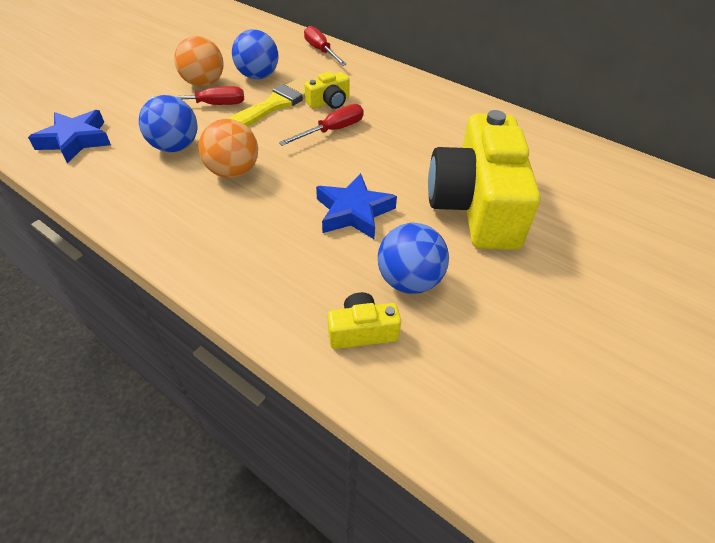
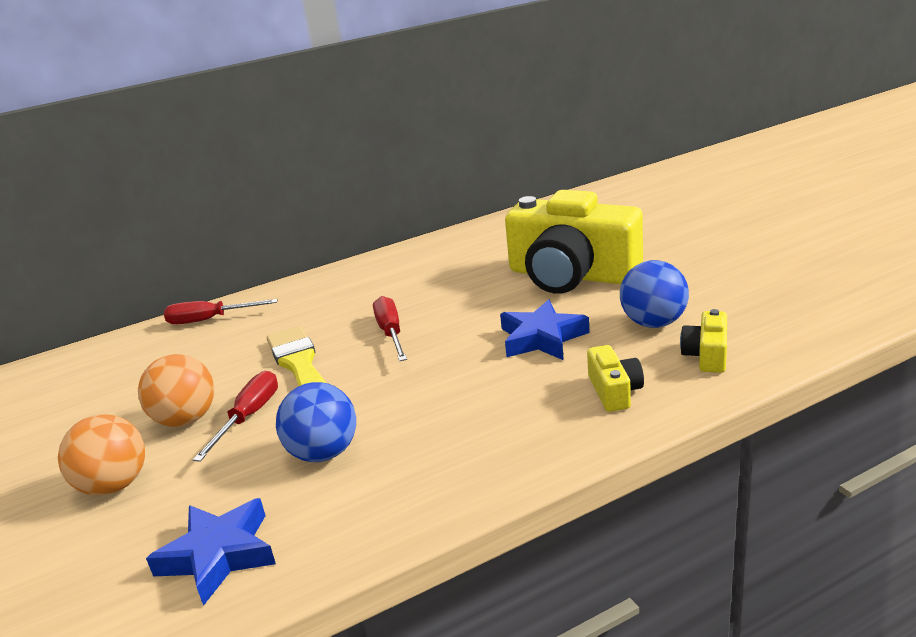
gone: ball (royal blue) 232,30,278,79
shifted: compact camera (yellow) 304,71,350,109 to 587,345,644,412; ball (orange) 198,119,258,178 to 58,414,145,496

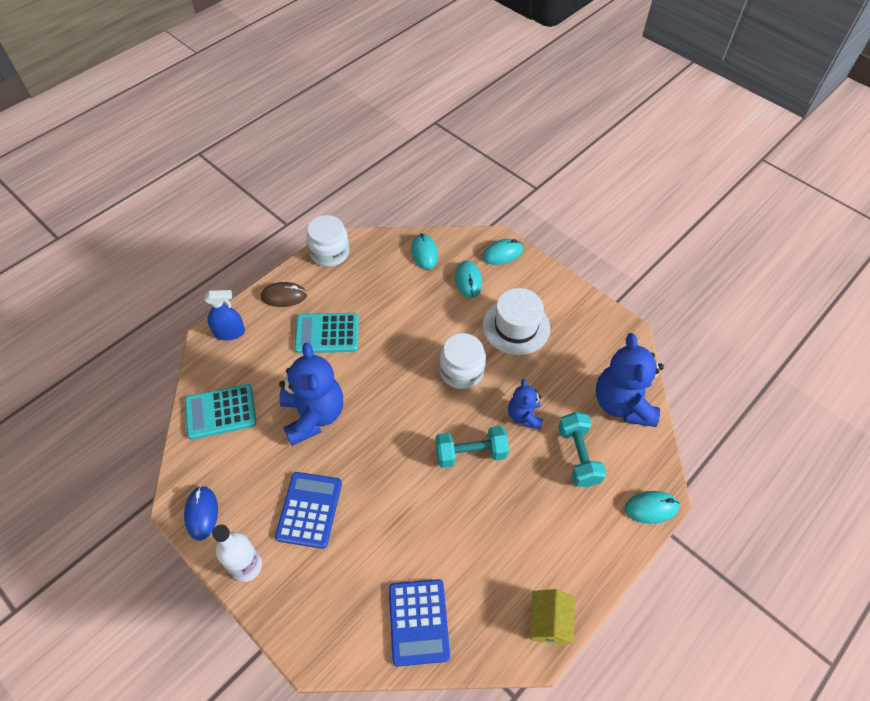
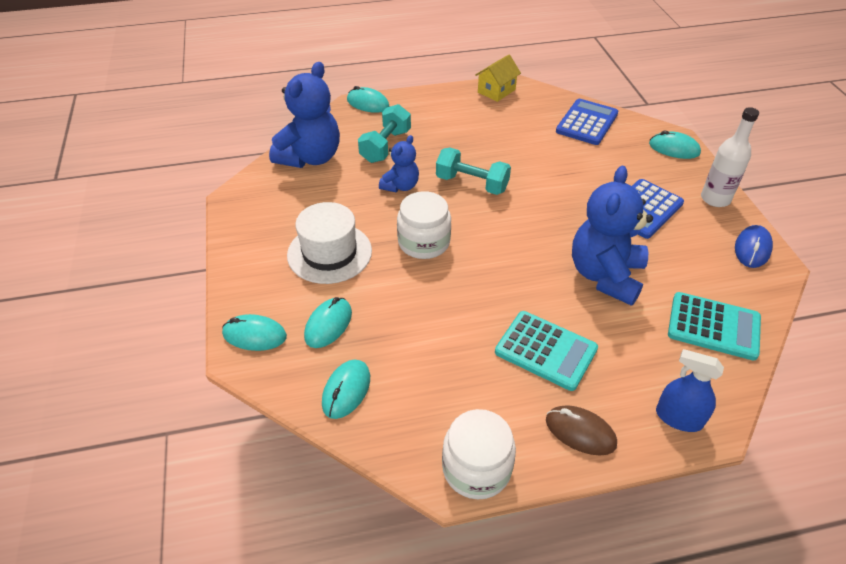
new: PC mouse (teal) 649,131,701,159

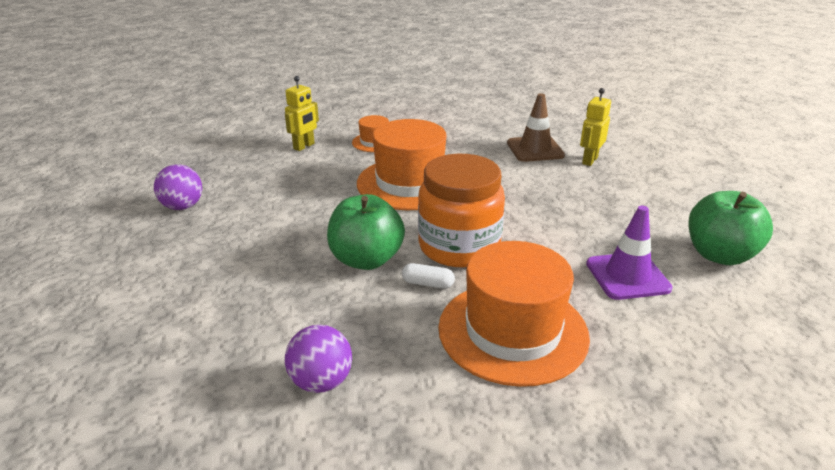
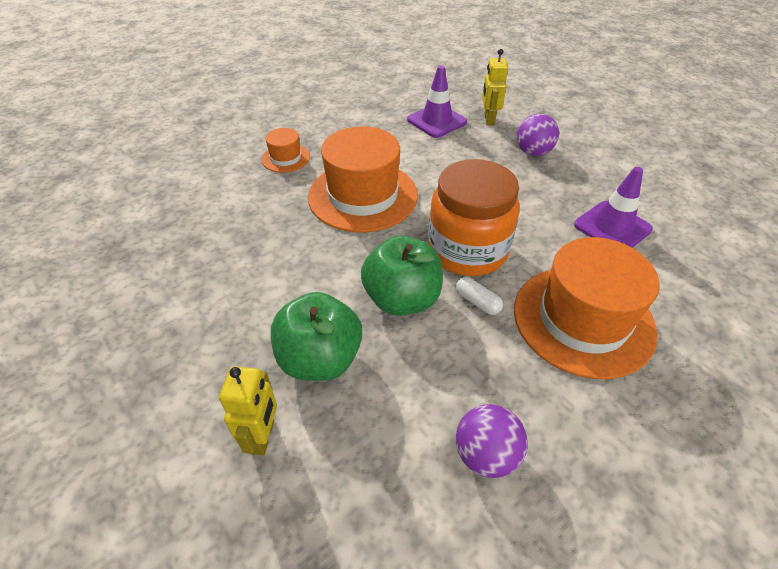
shifted: robot (yellow) 285,76,319,151 to 219,366,277,455; ball (purple) 154,164,202,210 to 517,114,559,156; toy apple (leaf-green) 689,191,773,265 to 271,292,362,381
repainted: traffic cone (dark brown) 507,93,565,162 to traffic cone (purple) 407,65,467,138
rotated: pill (snow-white) 402,263,455,289 = 456,277,503,315 60 degrees clockwise

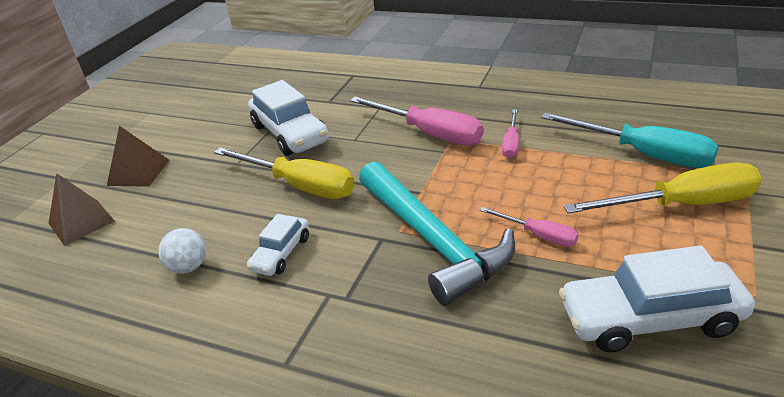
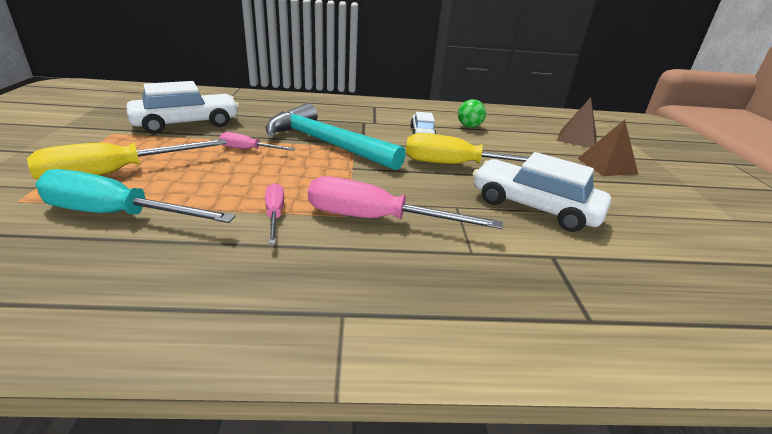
repainted: ball (snow-white) 158,228,206,274 to ball (leaf-green) 458,99,486,128

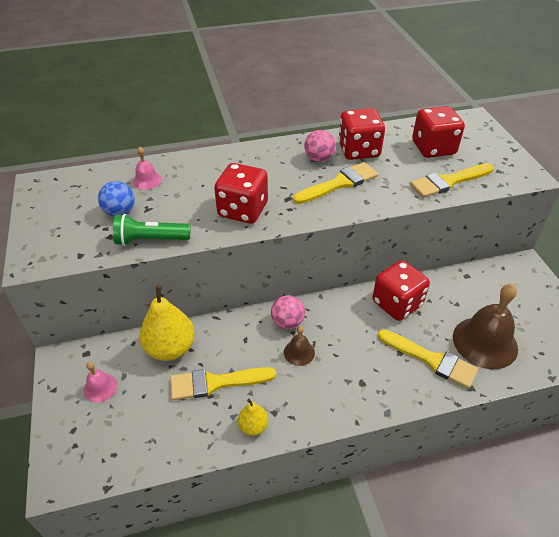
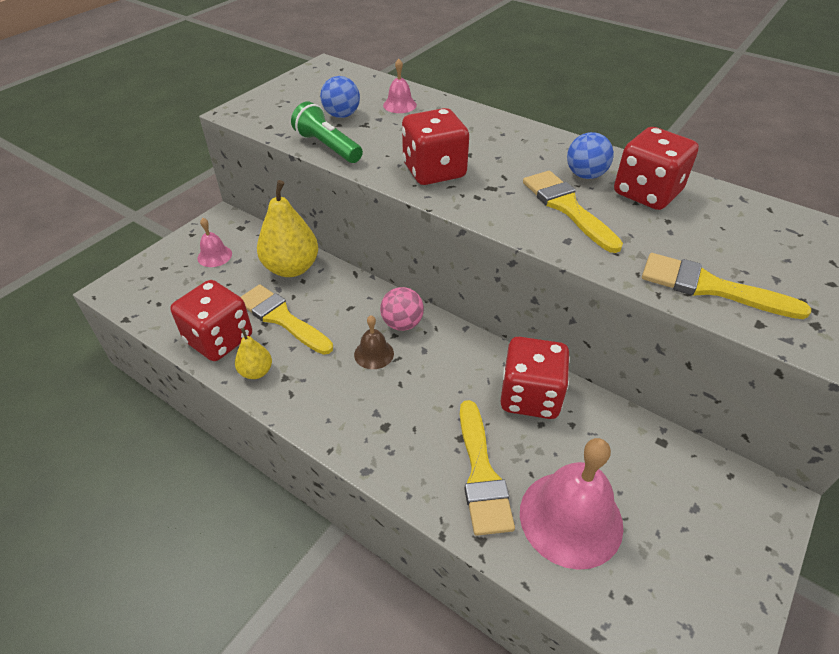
shifted: dice (red) 412,106,465,158 to 170,280,252,361
repainted: ball (rosy) 304,130,336,162 to ball (royal blue) 567,132,614,179; school bell (dark brown) 453,284,518,369 to school bell (rosy) 520,438,623,570
rotated: paintbrush (yellow) 293,162,378,204 = 523,171,623,253 135 degrees counterclockwise

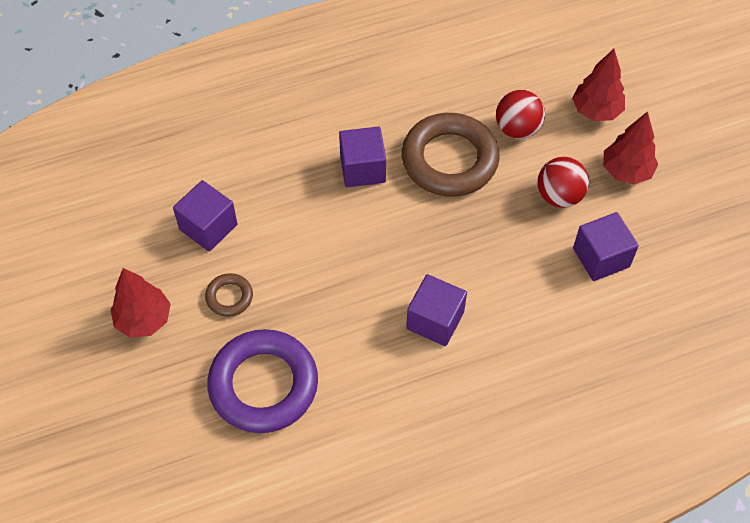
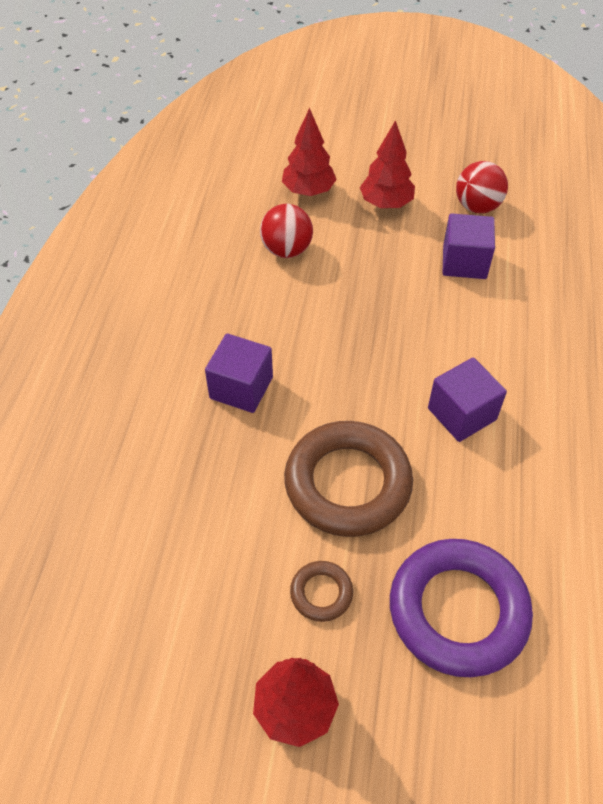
gone: solid cube (purple) 173,180,237,251
shifted: ring (dark brown) 402,113,500,197 to 284,421,413,537; ball (red) 538,157,589,208 to 456,161,508,213

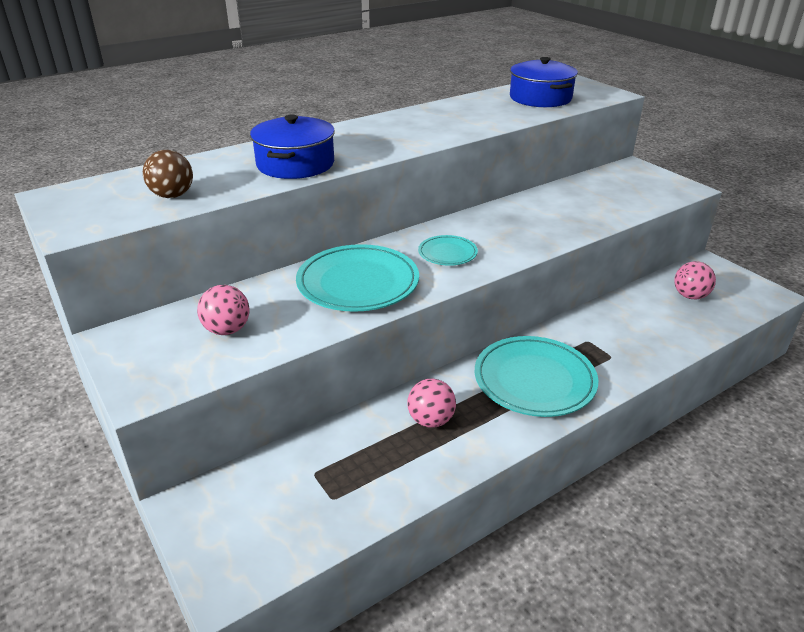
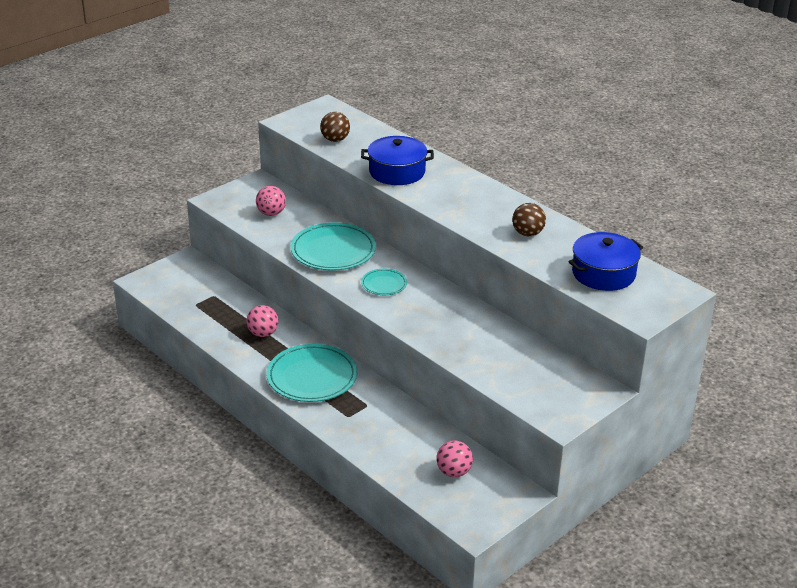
new: ball (dark brown) 512,203,546,236

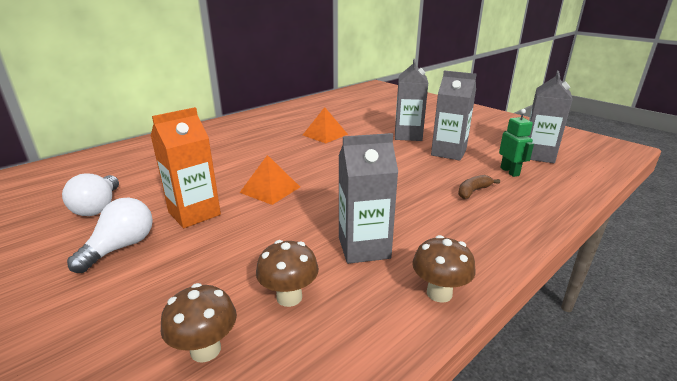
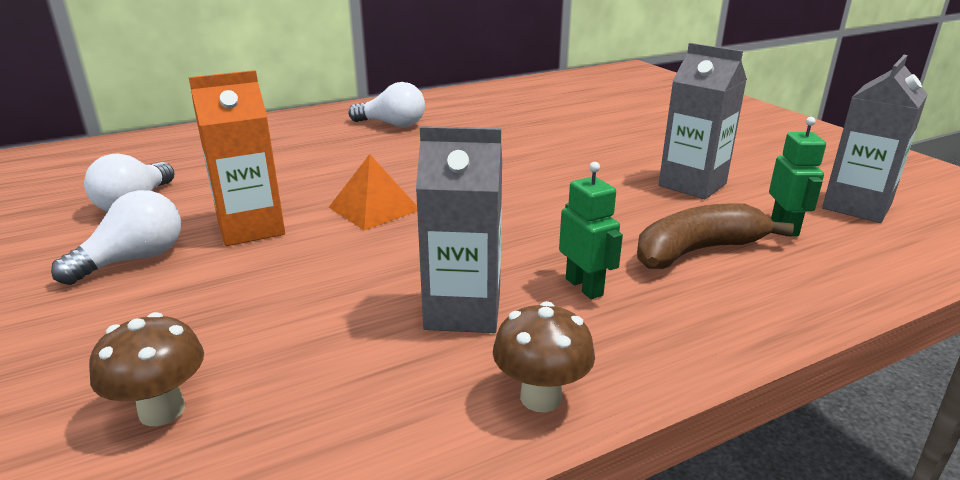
gone: juice carton (gray) 395,59,428,141; solid pyramid (orange) 303,107,348,143; toadstool (dark brown) 256,240,319,307
new: lightbulb (snow-white) 348,82,425,127; robot (leaf-green) 559,162,623,299
scaled: banana fruit (dark brown) 458,175,500,199 = 637,203,794,269 x1.81

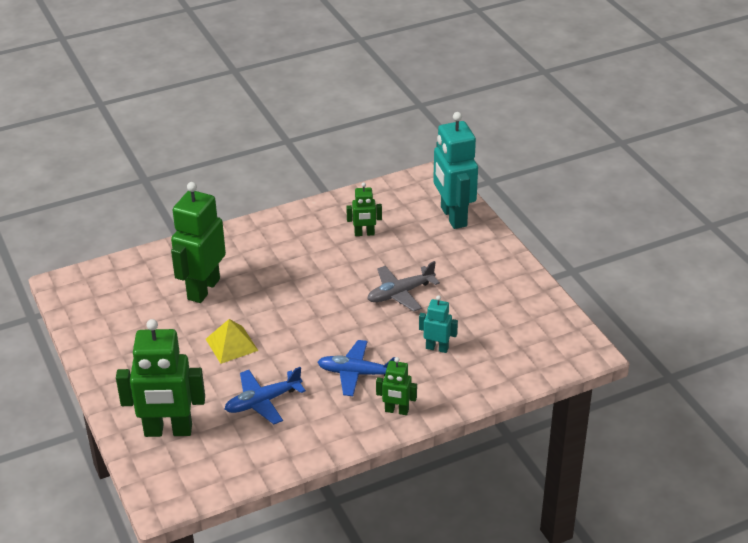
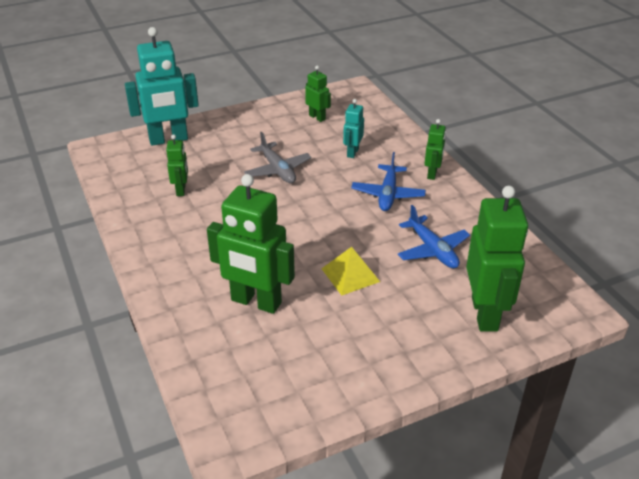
new: robot (leaf-green) 305,65,331,122

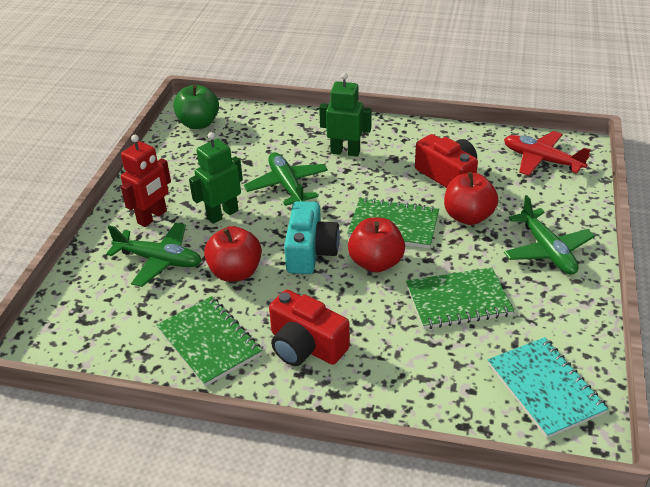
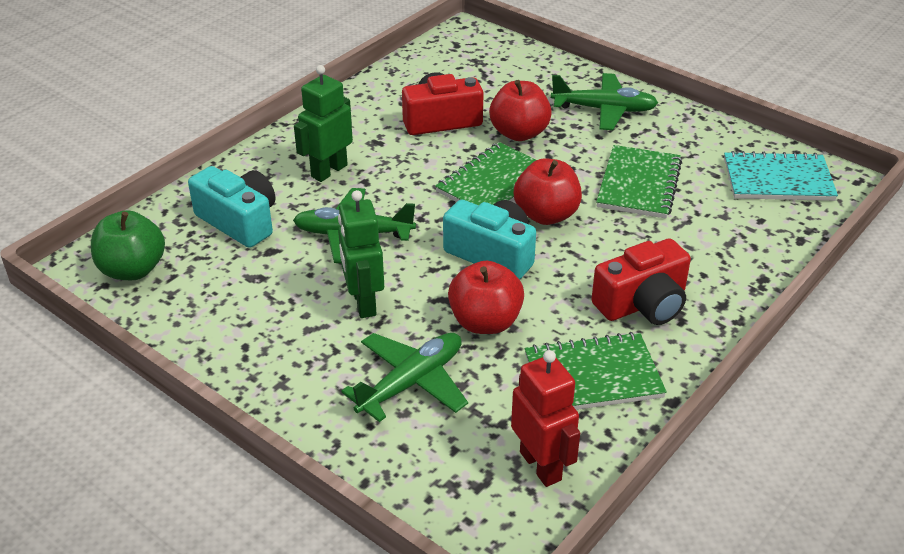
gone: plane (red) 504,131,591,176
new: compact camera (teal) 188,166,275,248
shifted: robot (red) 121,135,171,227 to 511,350,580,487

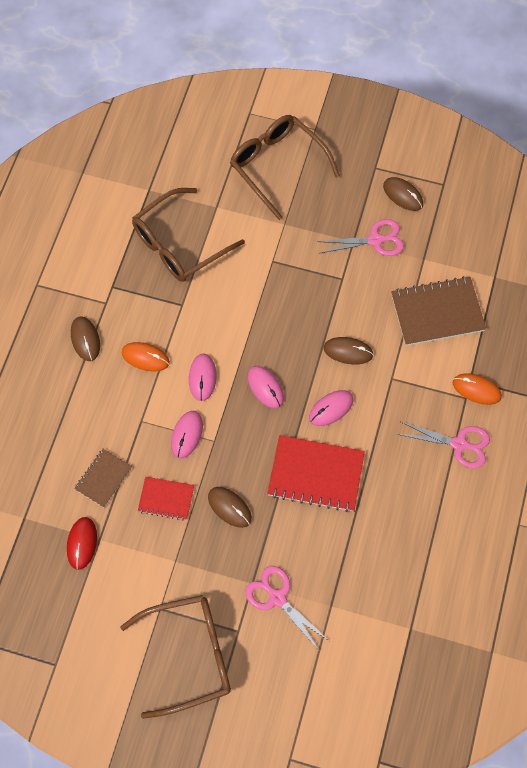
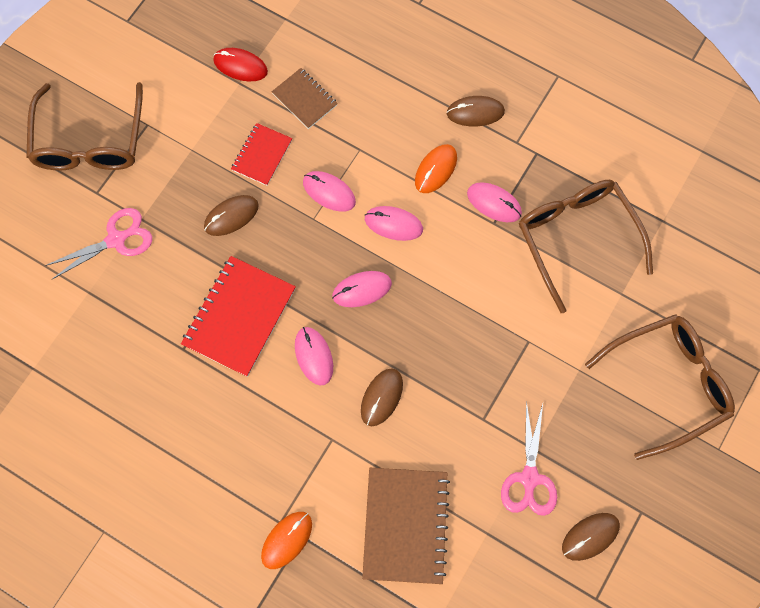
gone: pair of scissors (rosy) 397,422,490,469
new: PC mouse (rosy) 467,182,522,222

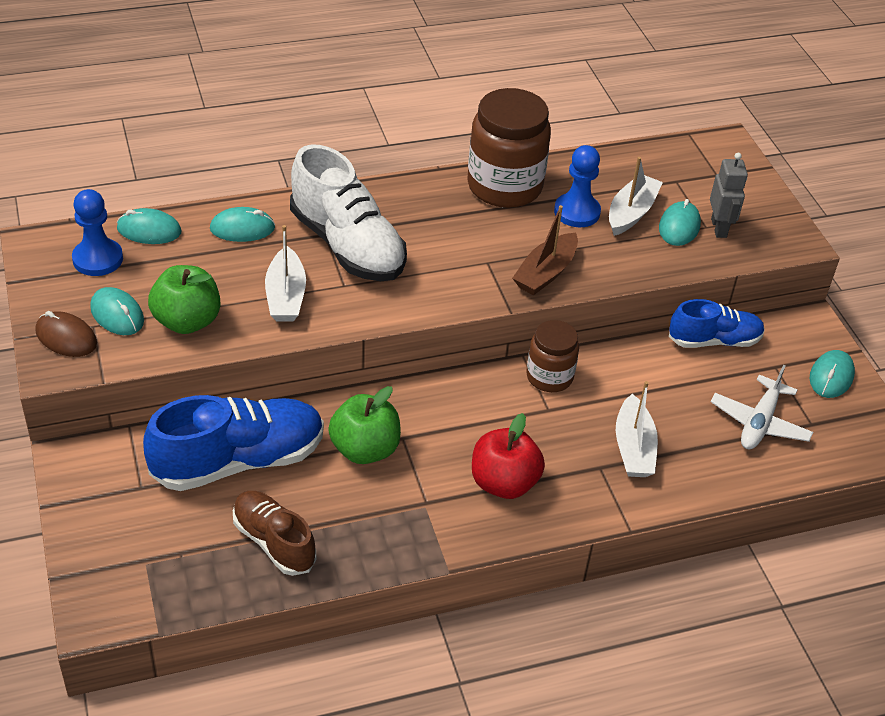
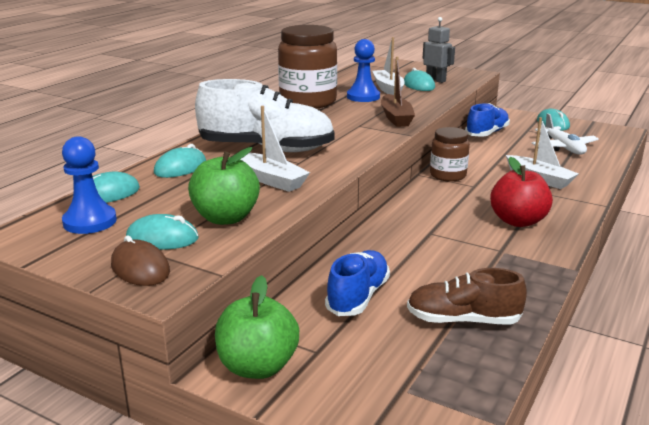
shifted: toy apple (leaf-green) 328,386,401,464 to 215,275,299,379
rotated: PC mouse (dark brown) 35,311,97,357 = 111,235,170,286 60 degrees clockwise
scaled: sneaker (royal blue) 143,395,324,491 = 325,250,390,316 x0.61

